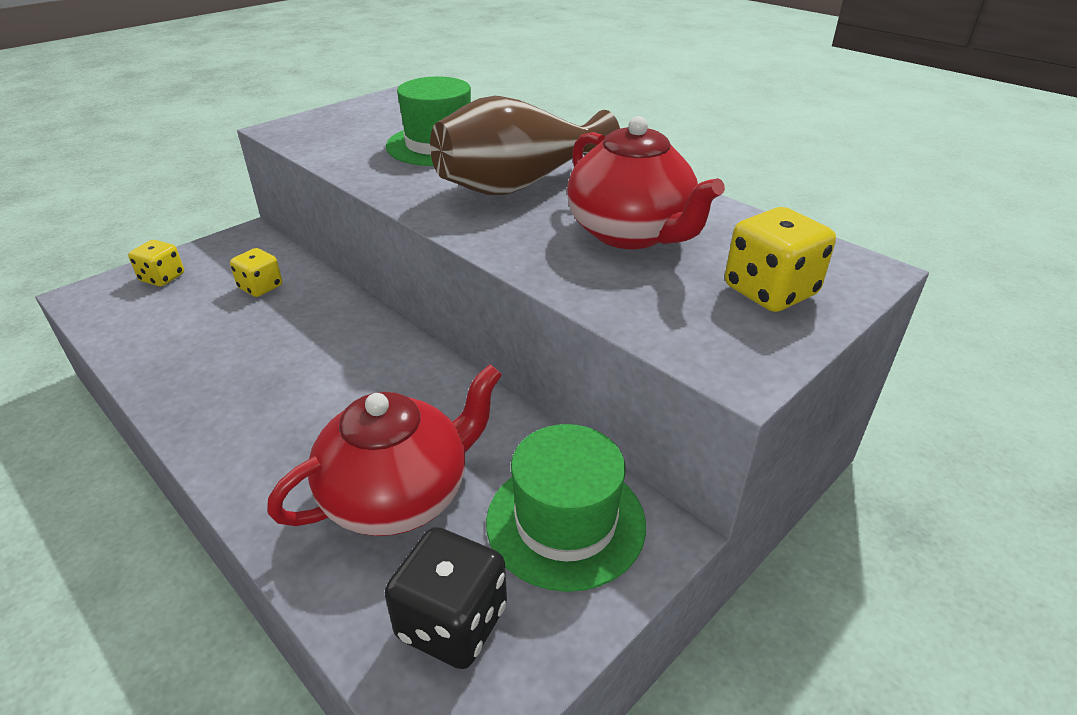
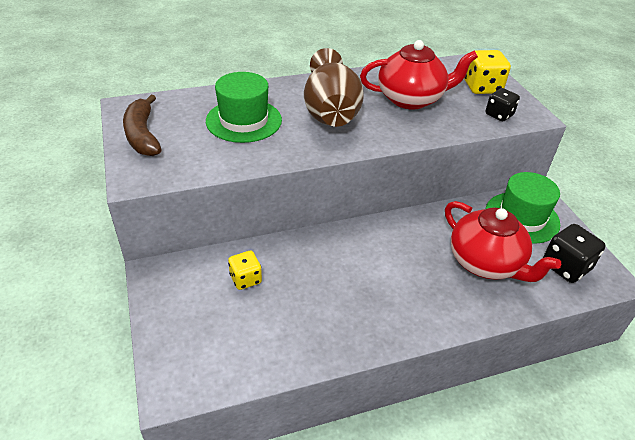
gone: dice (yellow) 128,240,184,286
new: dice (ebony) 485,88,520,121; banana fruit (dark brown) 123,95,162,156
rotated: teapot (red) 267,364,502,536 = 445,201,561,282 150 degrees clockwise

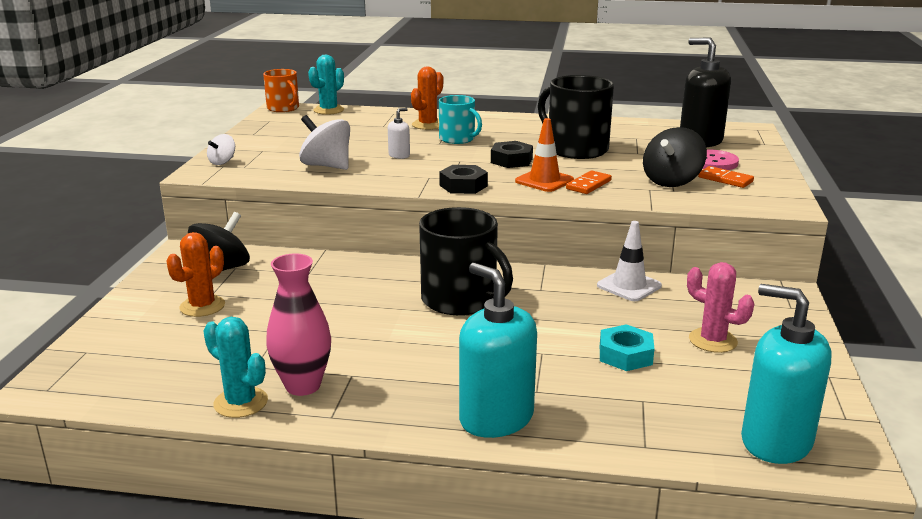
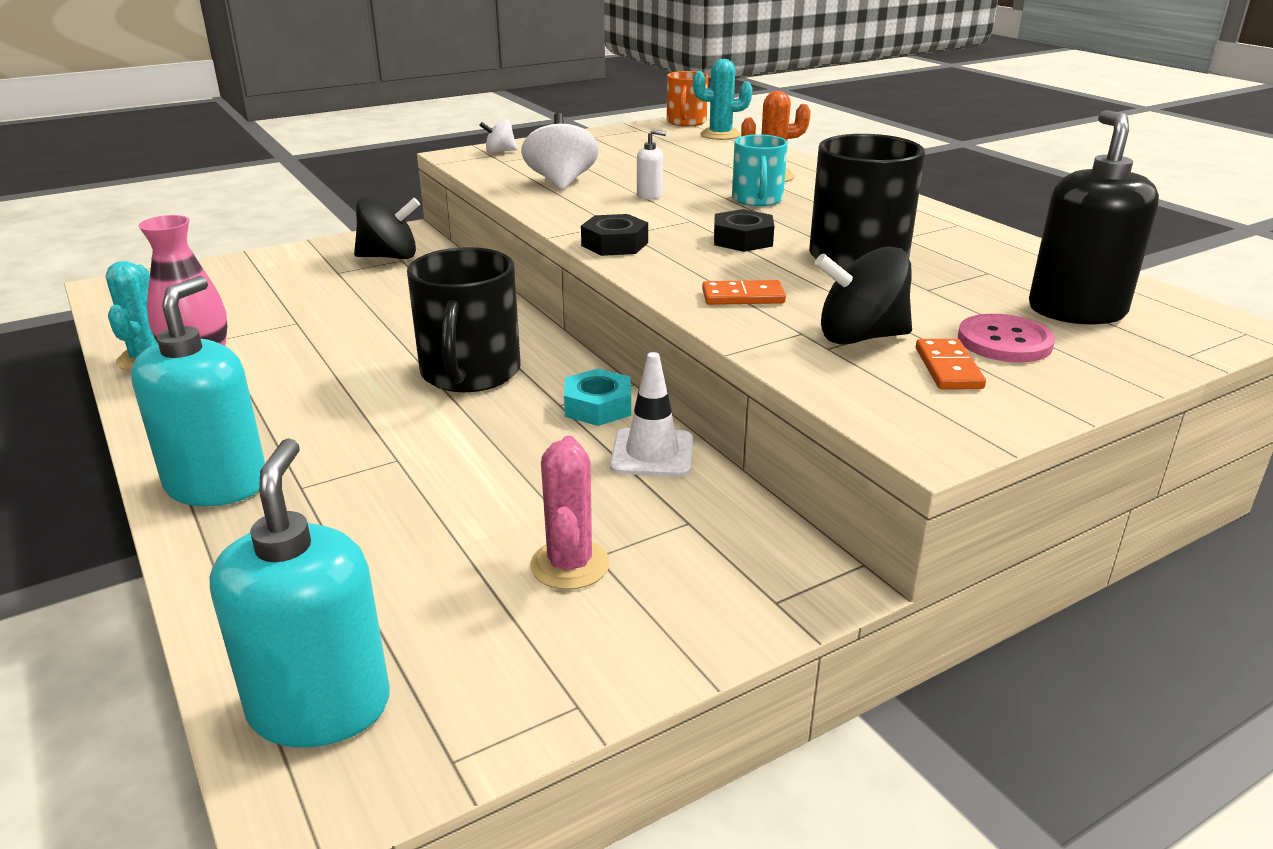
gone: traffic cone (orange) 515,118,574,192; prickly plant (orange) 167,232,225,317
shifted: hexagon nut (teal) 600,324,655,371 to 564,368,631,426

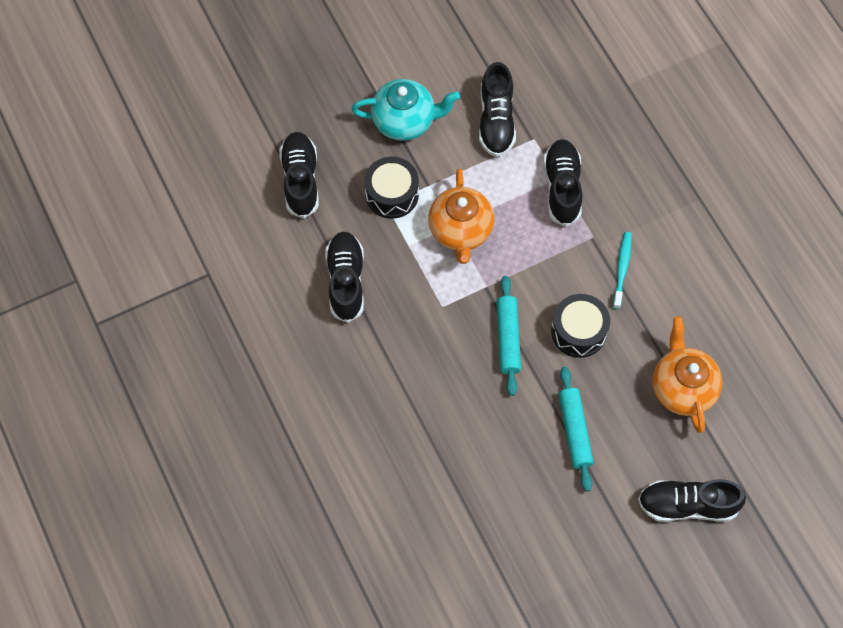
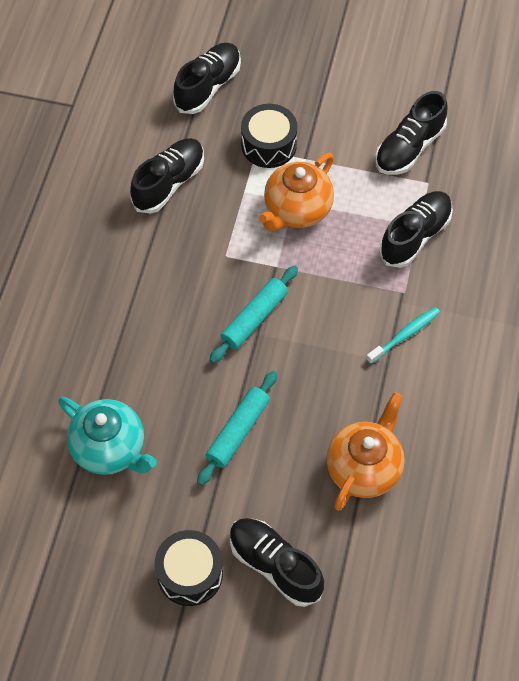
shifted: teapot (teal) 351,79,460,141 to 58,397,157,475; toy drum (ebony) 551,294,610,358 to 155,530,223,606

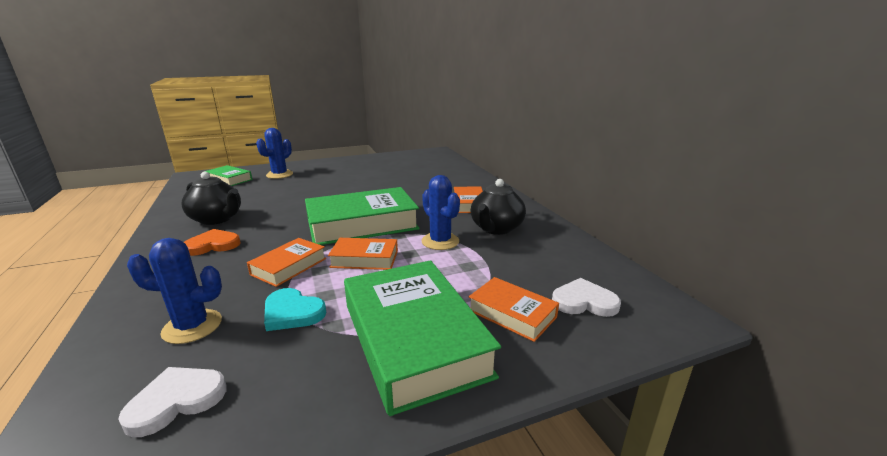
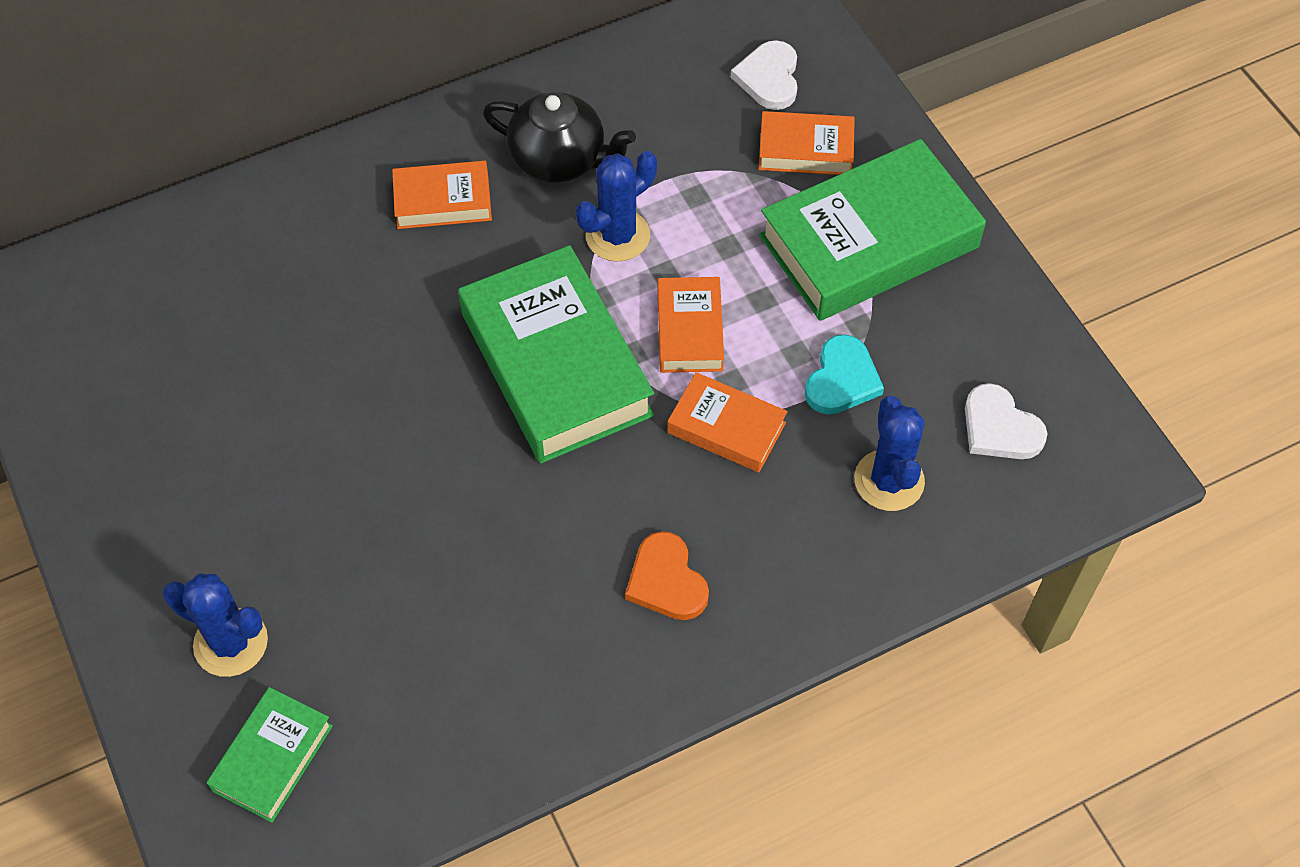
gone: teapot (ebony) 181,172,241,225
rotated: hardcover (orange) 469,277,559,342 = 759,111,855,175 60 degrees clockwise

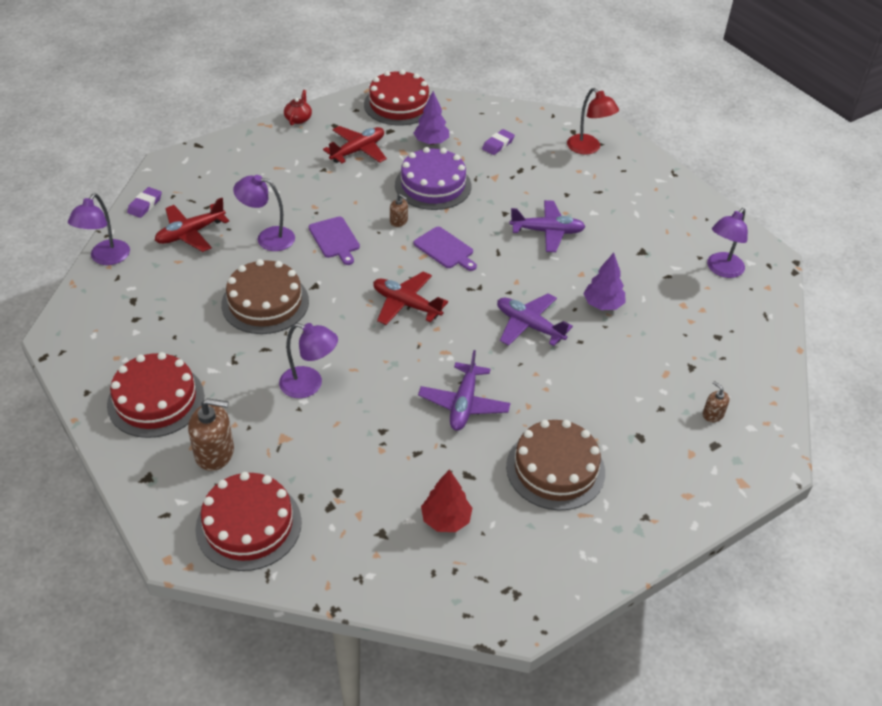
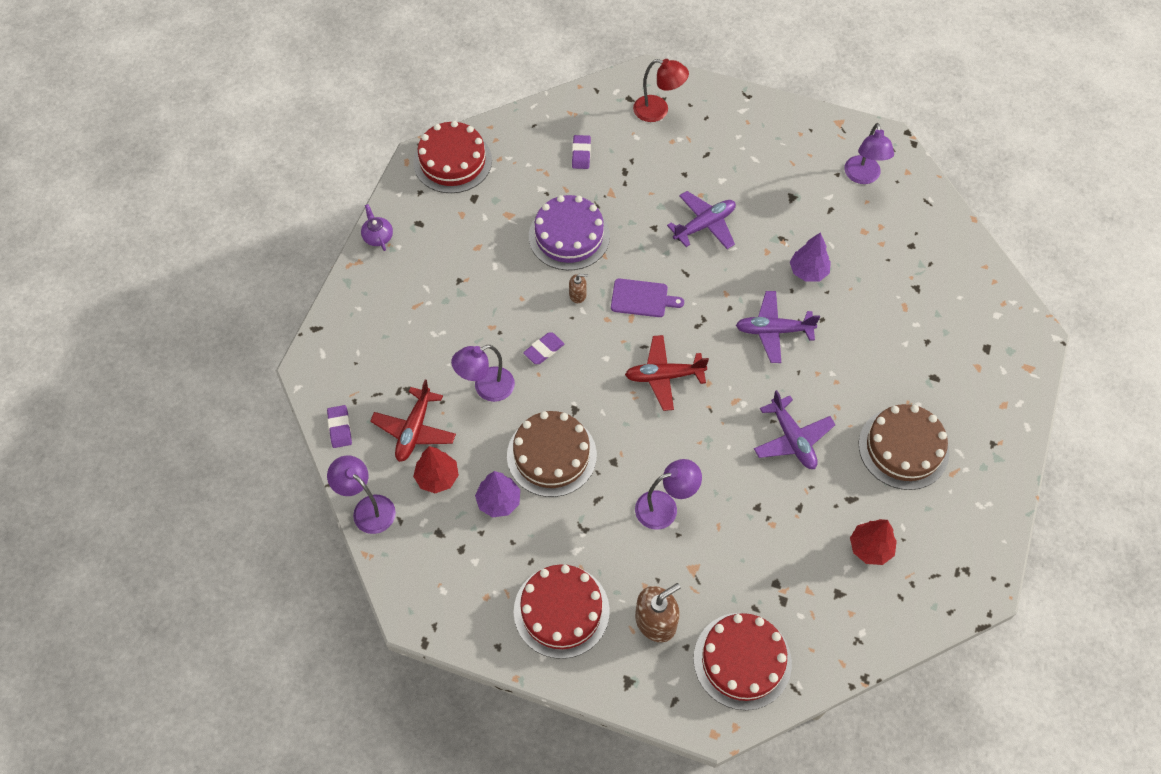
gone: plane (red) 323,126,387,163; pump bottle (dark brown) 703,381,730,422
new: tree (red) 413,446,459,494
shifted: tree (purple) 414,91,449,145 to 475,471,520,517
swapped: bread board (purple) 309,217,360,265 to pencil eraser (purple) 523,332,564,364
repainted: teapot (red) 284,90,312,125 to teapot (purple) 361,204,393,251
rotated: reading lamp (purple) 68,194,130,265 = 327,456,396,534 150 degrees clockwise

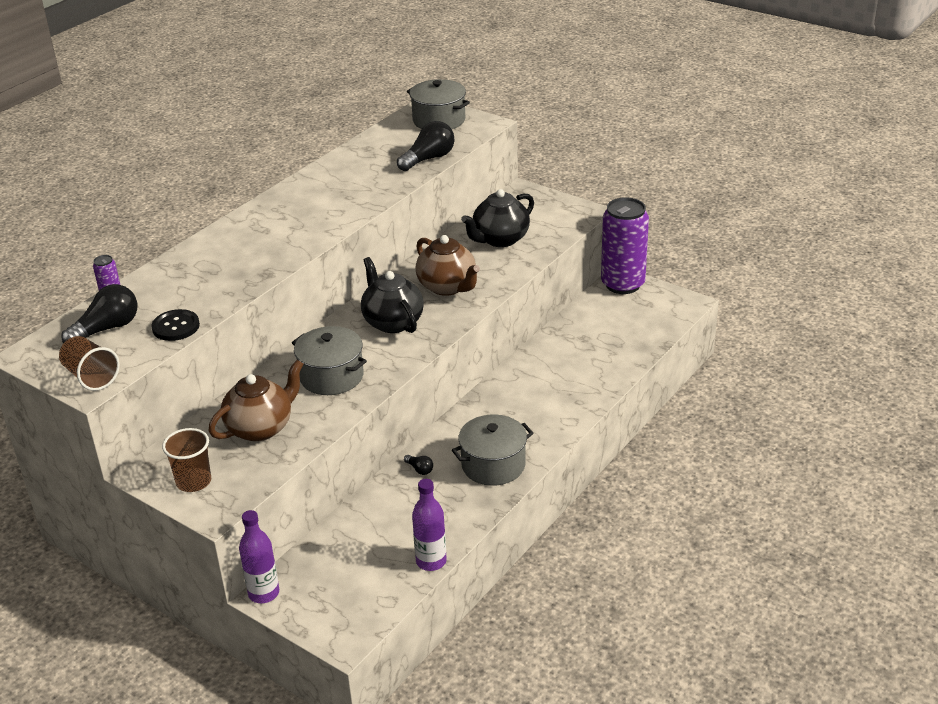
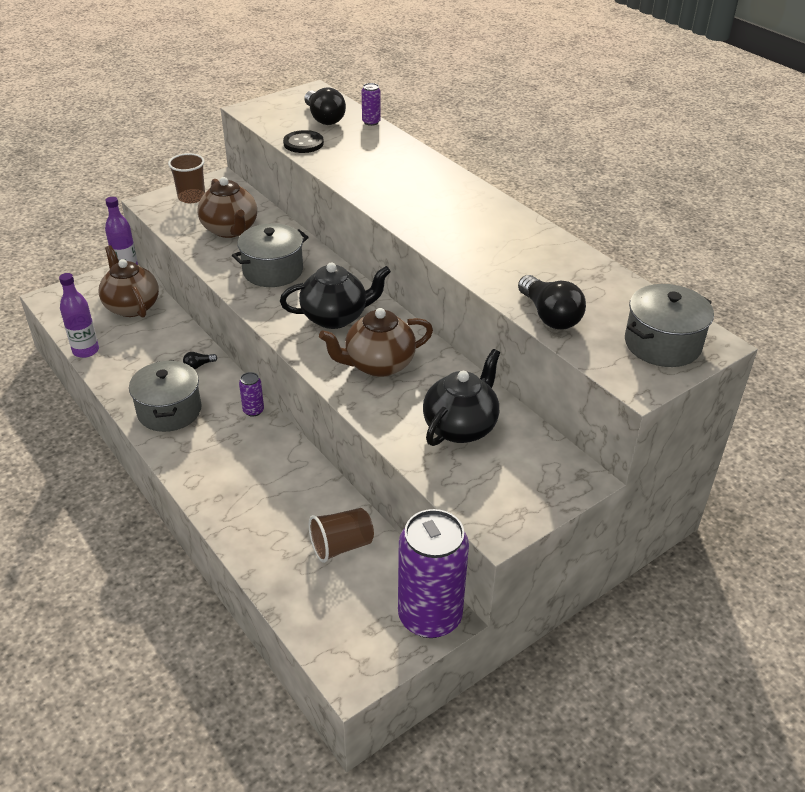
new: teapot (dark brown) 99,246,159,318; soda can (purple) 239,372,264,417
shifted: tumbler (dark brown) 59,336,120,391 to 309,508,374,563
rotated: teapot (ebony) 461,189,534,247 = 423,349,500,446 60 degrees clockwise

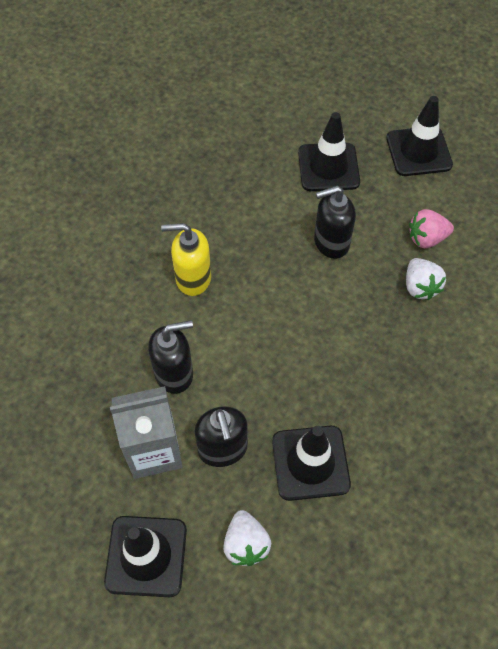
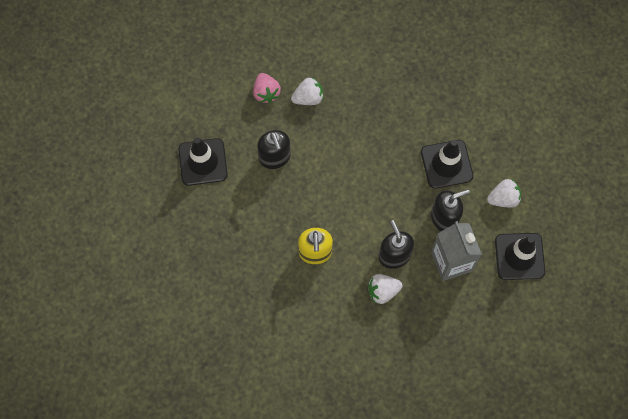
gone: traffic cone (ebony) 386,96,453,176
new: berry (snow-white) 368,274,402,304

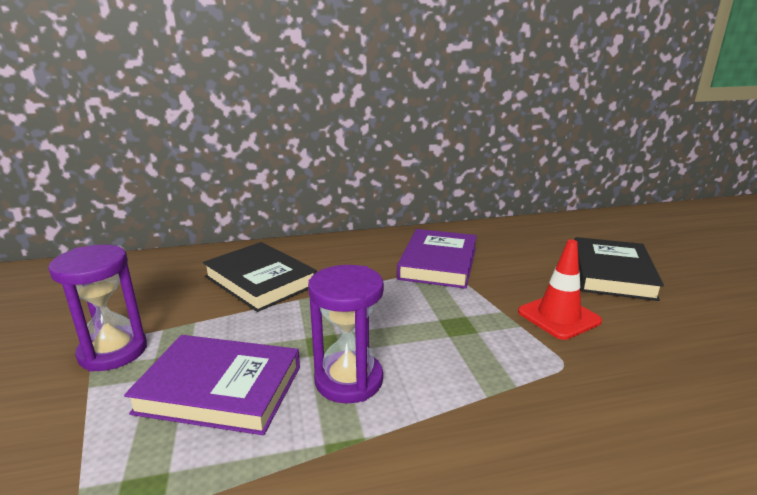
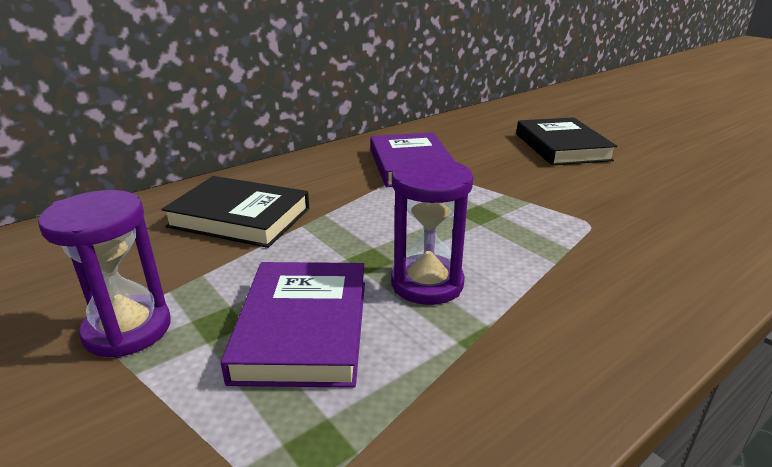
gone: traffic cone (red) 518,239,602,340
rotated: hardcover (purple) 124,335,300,435 = 221,262,365,388 75 degrees counterclockwise

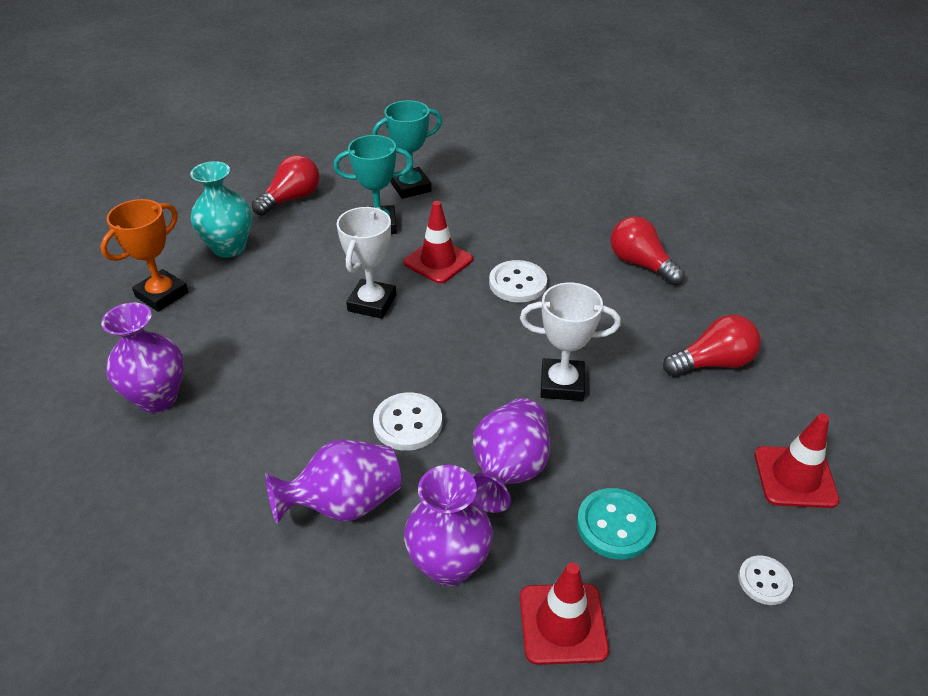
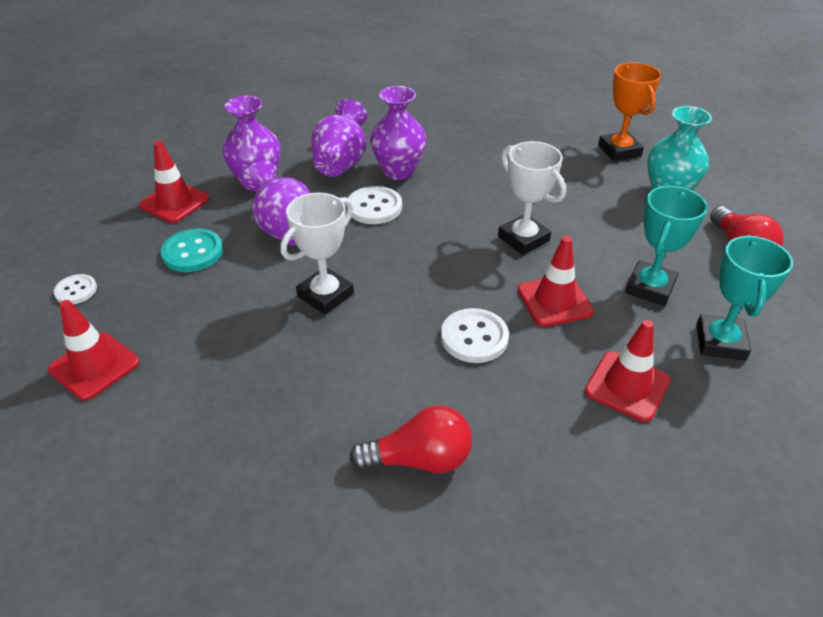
gone: lightbulb (red) 663,315,761,376
new: traffic cone (red) 585,320,671,422
shifted: flower vase (purple) 101,303,184,412 to 370,86,427,180

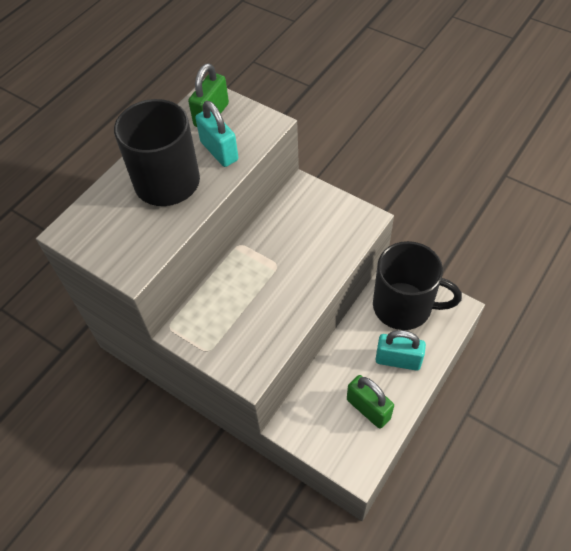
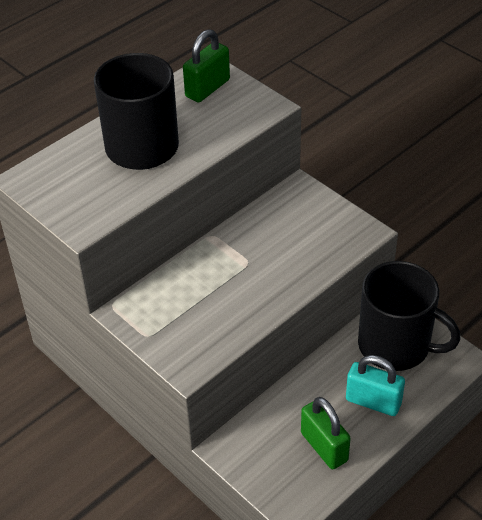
gone: padlock (teal) 195,101,238,167

